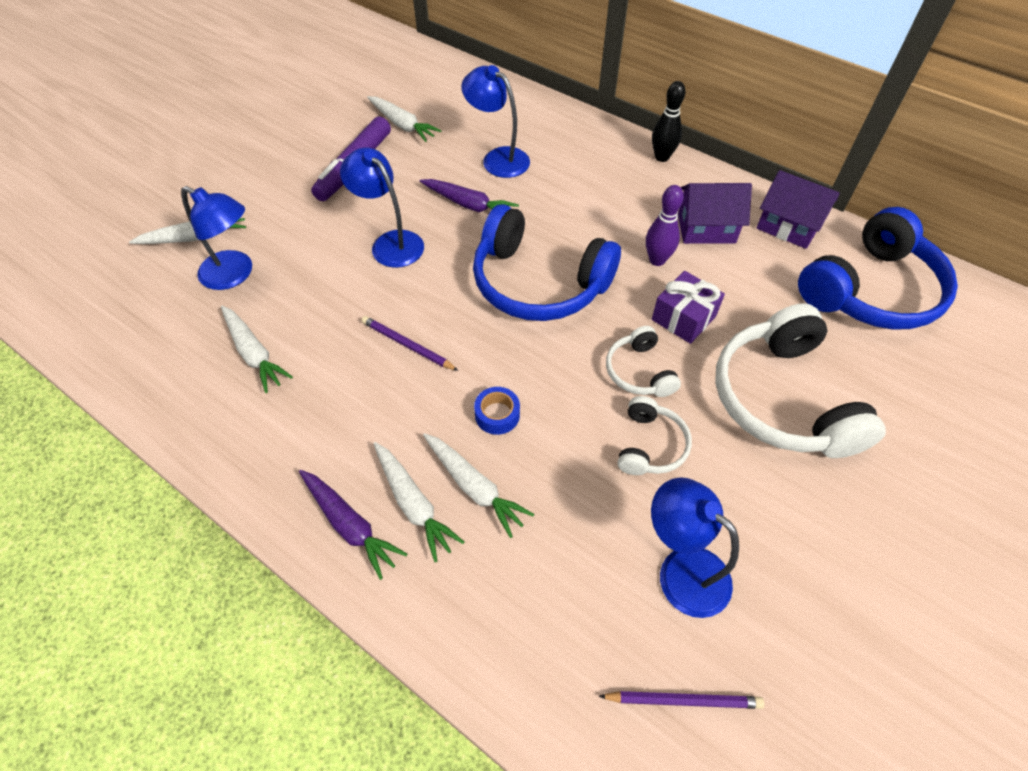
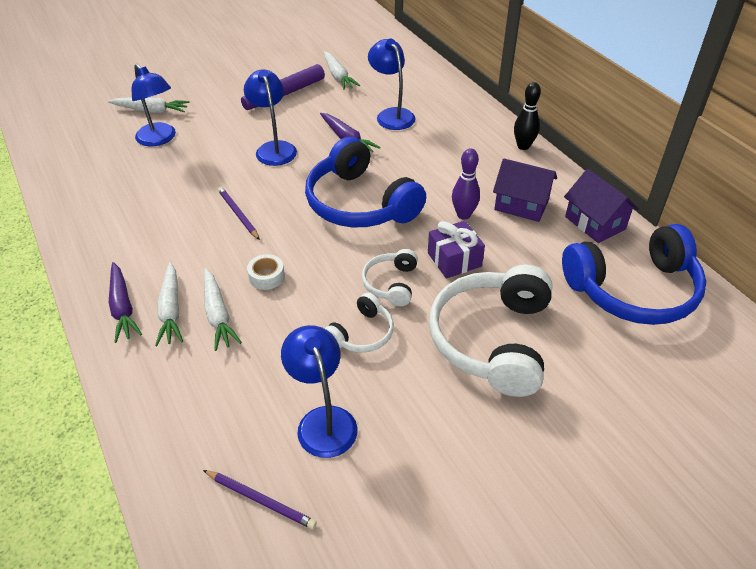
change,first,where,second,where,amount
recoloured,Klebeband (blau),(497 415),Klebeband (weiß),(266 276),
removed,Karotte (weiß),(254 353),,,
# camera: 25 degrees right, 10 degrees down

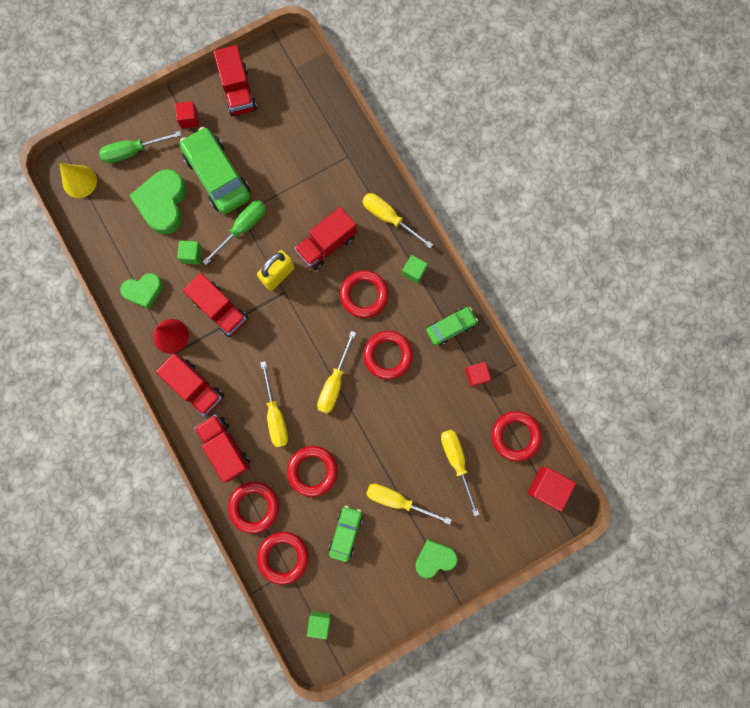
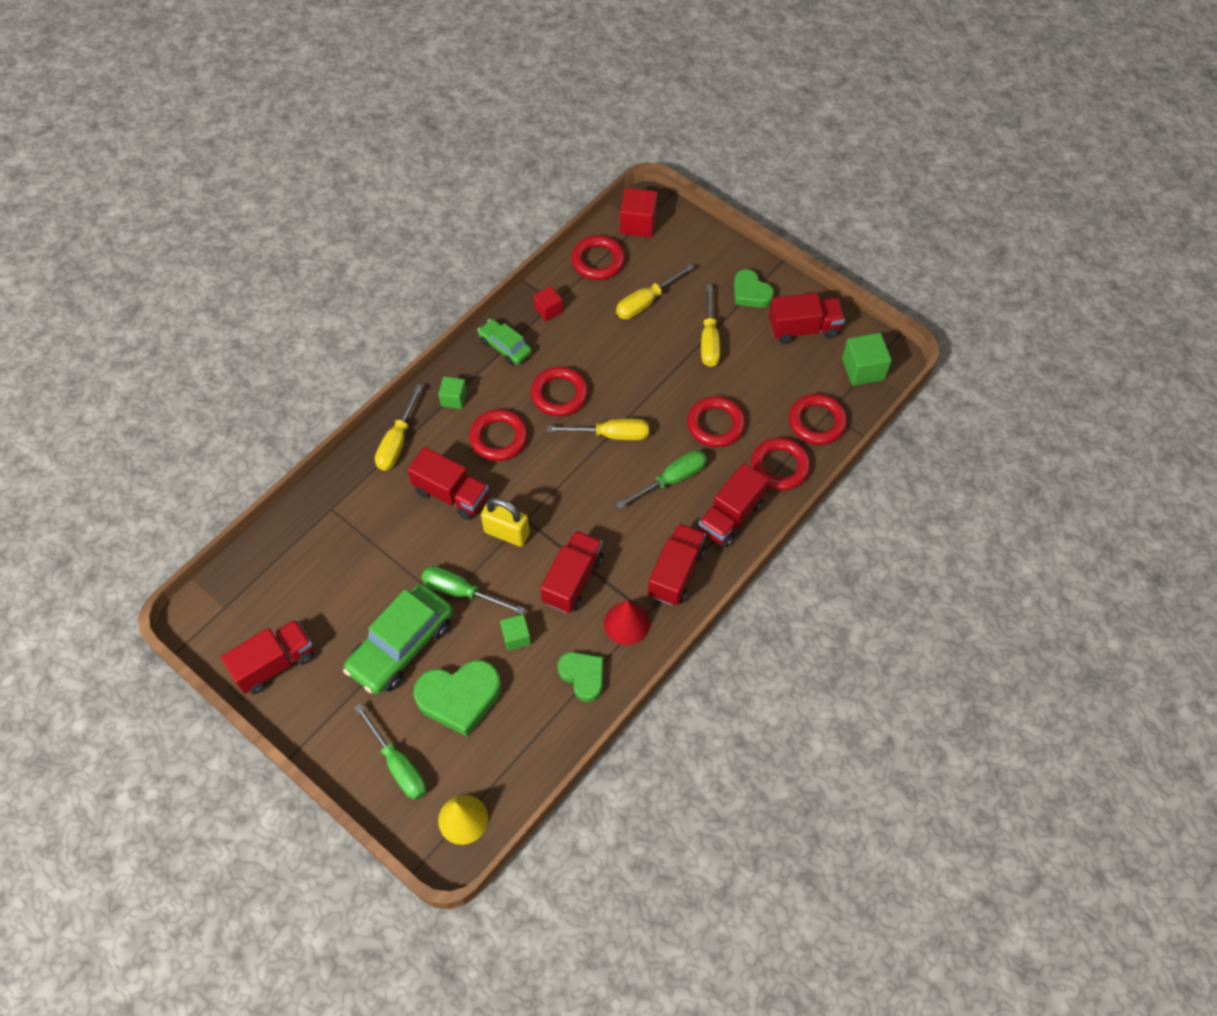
change,first,where,second,where,amount
recoloured,Schraubenzieher (gelb),(275 415),Schraubenzieher (grün),(671 480),
added,,,Lastwagen (rot),(803 329),
resized,Kubus (grün),(319 622),,(863 369),x1.60
removed,Kubus (rot),(189 119),,,
removed,Auto (grün),(346 532),,,
# camera: 110 degrees left, 20 degrees down

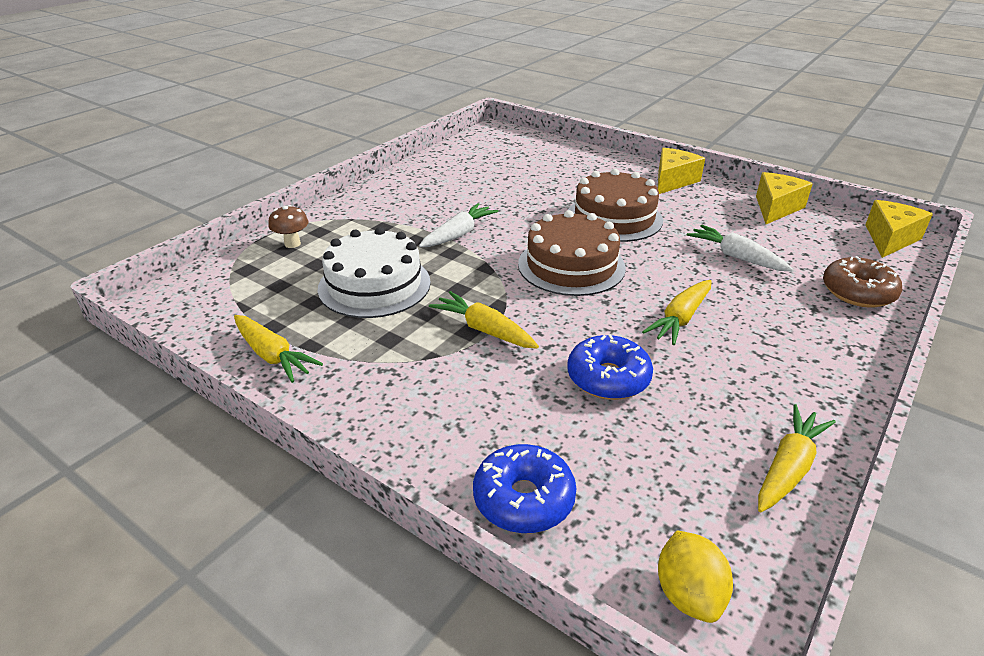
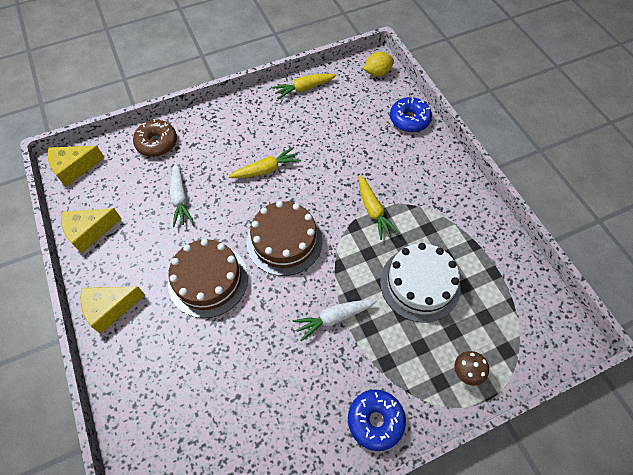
change,first,where,second,where,amount
moved,Donut (blau),(608 378),,(375 420),
turned,Zitrone (gelb),(688 594),,(377 73),45 degrees clockwise
removed,Karotte (gelb),(272 355),,,
# camera: 150 degrees left, 25 degrees up

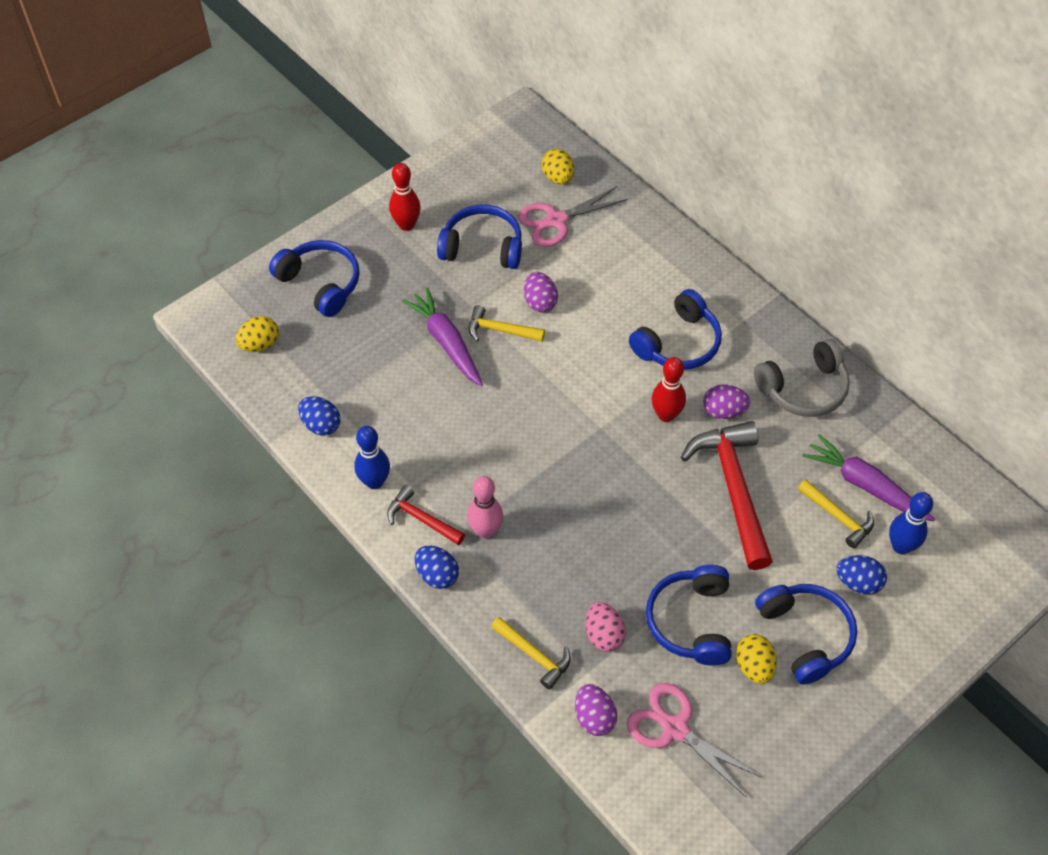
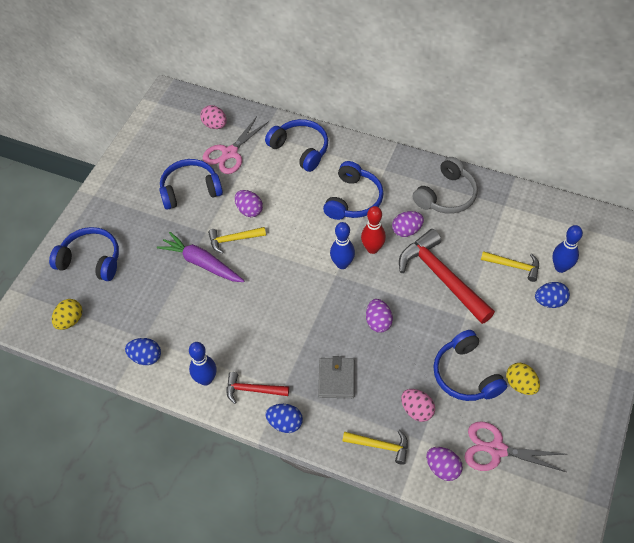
change,first,where,second,where,amount
recoloured,Ei (gelb),(558 177),Ei (rosa),(215 125),
moved,Kopfhörer (blau),(805 635),,(300 149),
added,,,Geldbörse (grau),(336 379),
added,,,Bowlingkegel (blau),(342 264),
added,,,Ei (lila),(378 322),
removed,Bowlingkegel (rot),(406 225),,,
removed,Bowlingkegel (rosa),(485 530),,,
removed,Karotte (lila),(865 485),,,
# camera: 25 degrees left, 0 degrees up

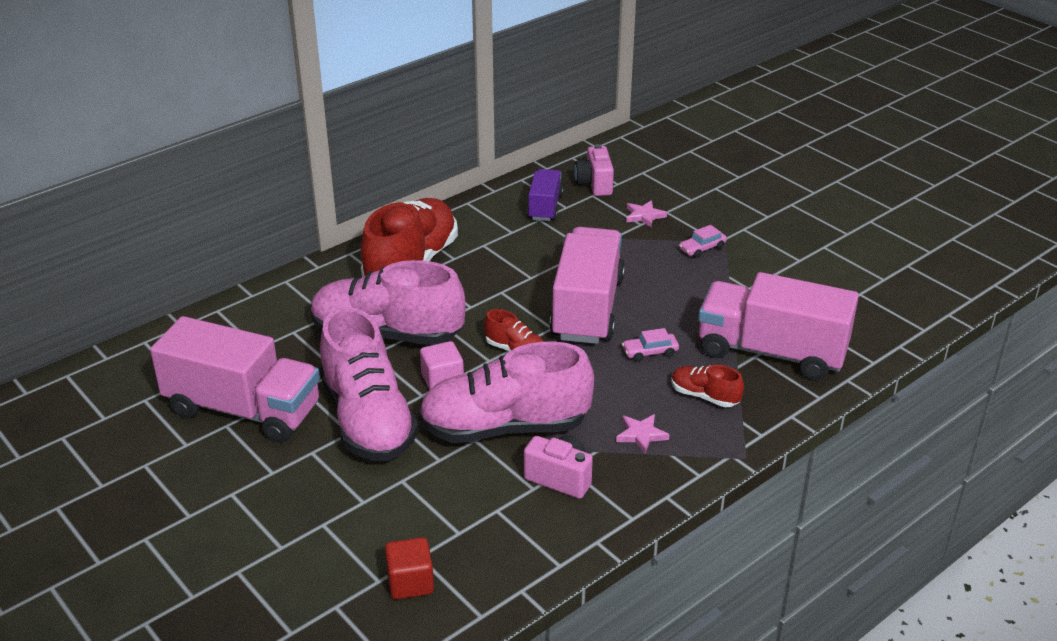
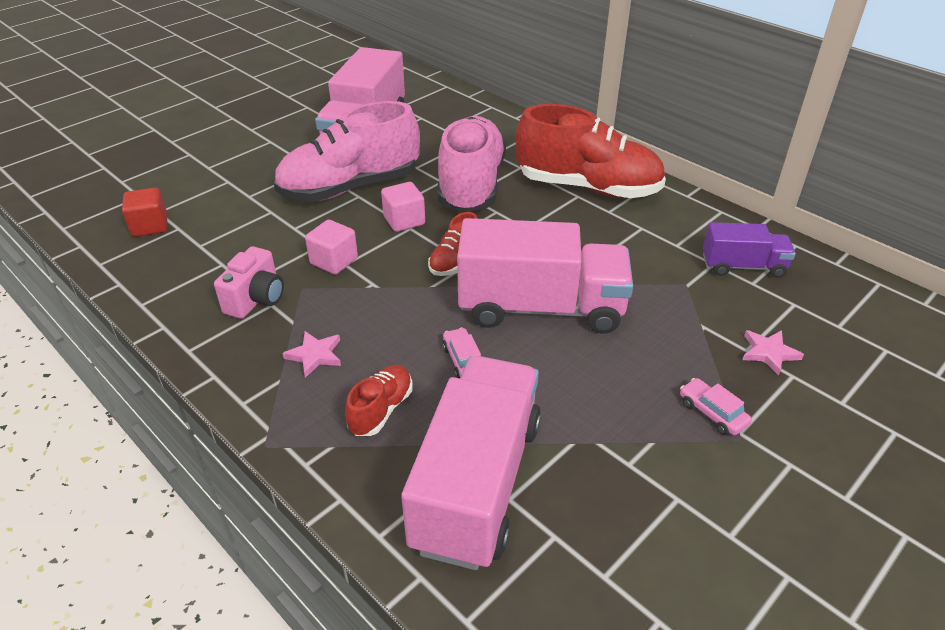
change,first,where,second,where,amount
replaced,Schuh (rosa),(505 428),Kubus (rosa),(334 261),
removed,Kamera (rosa),(594 184),,,
# camera: 85 degrees right, 5 degrees up

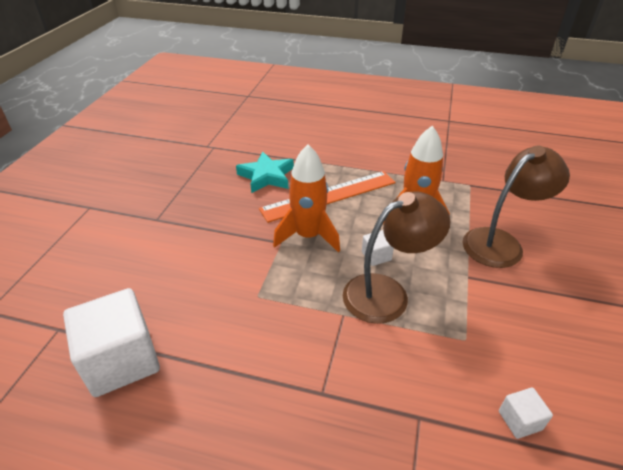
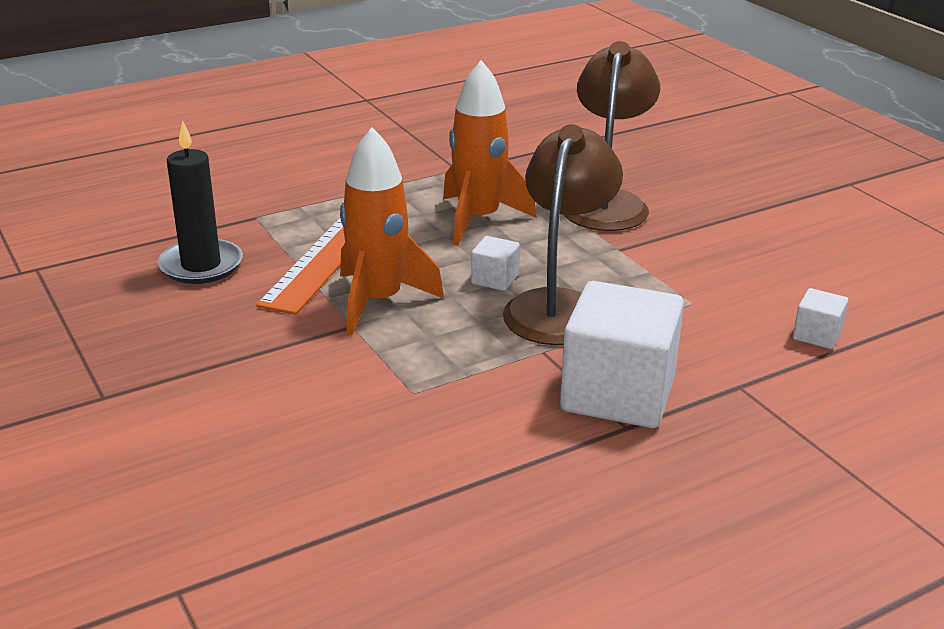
change,first,where,second,where,amount
replaced,Stern (türkis),(266 176),Kerze (schwarz),(201 265),
moved,Kubus (weiß),(121 360),,(618 394),
# camera: 45 degrees left, 10 degrees down

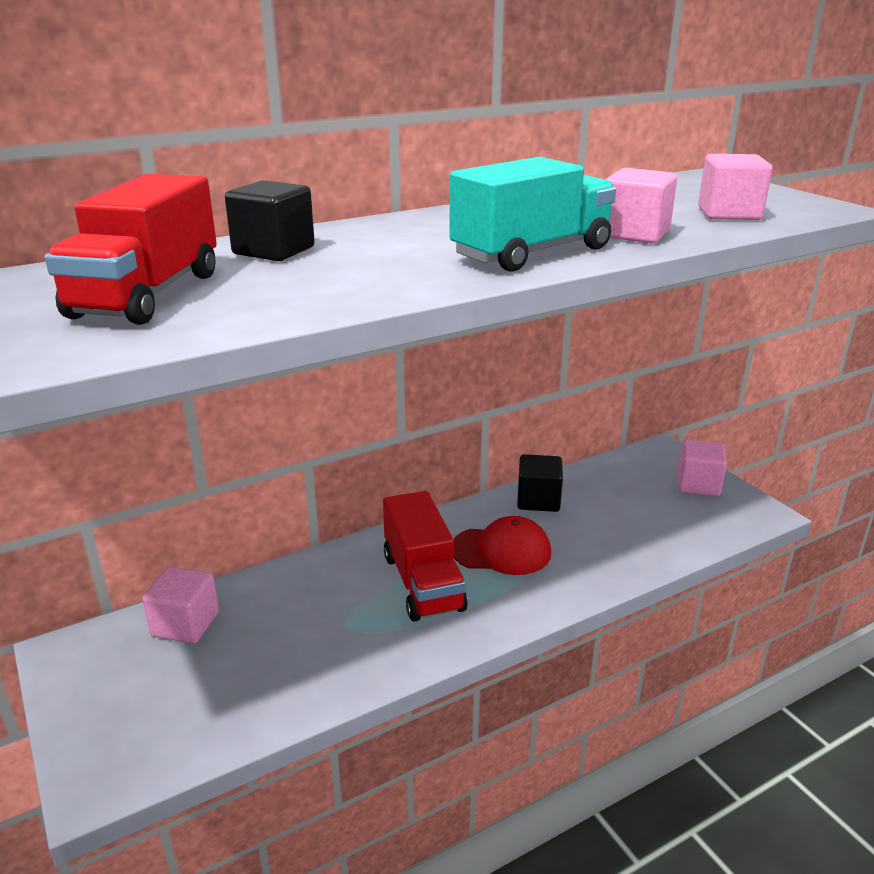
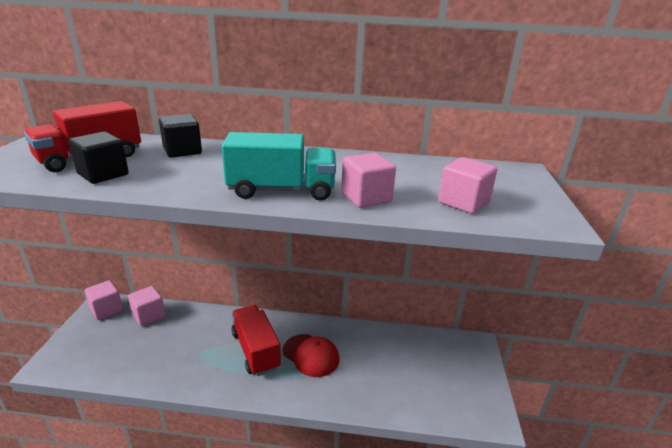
change,first,where,second,where,amount
moved,Kubus (schwarz),(538 500),,(103 174),
moved,Kubus (rosa),(698 484),,(106 309),
turned,Lastwagen (rot),(423 582),,(255 350),135 degrees clockwise
# camera: 35 degrees right, 0 degrees up

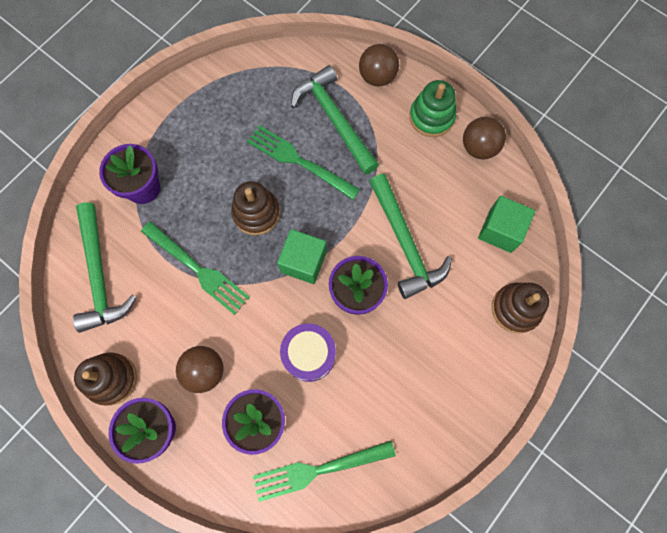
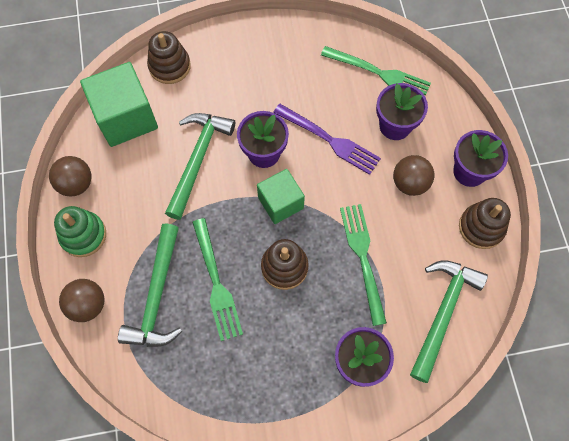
change,first,where,second,where,amount
resized,Kubus (grün),(500 230),,(126 118),x1.56
replaced,Trommel (lila),(309 355),Gabel (lila),(329 140),
# camera: 140 degrees left, 5 degrees down

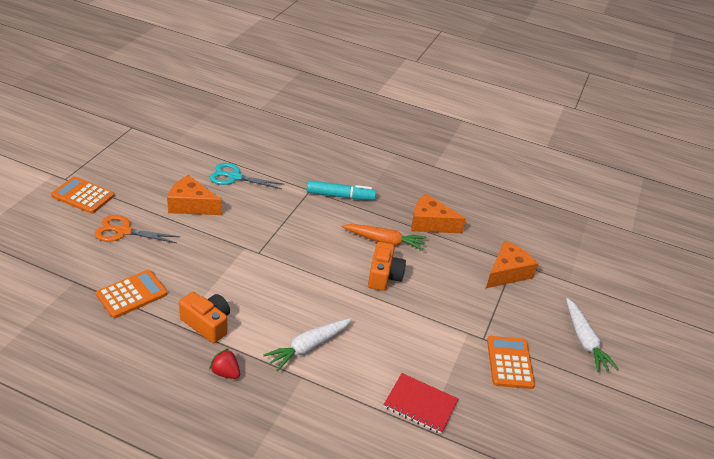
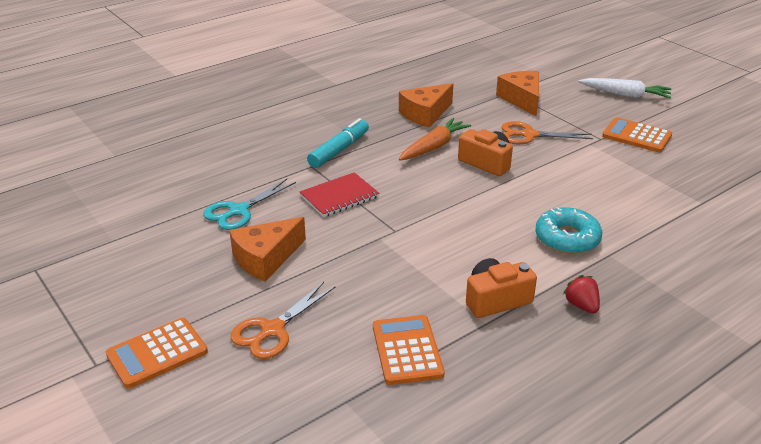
change,first,where,second,where,amount
moved,Notizbuch (rot),(420 404),,(339 196),
added,,,Schere (orange),(529 135),
replaced,Karotte (weiß),(308 347),Donut (türkis),(567 238),
turned,Erdbeere (rot),(225 372),,(581 305),90 degrees clockwise
# camera: 55 degrees left, 5 degrees down

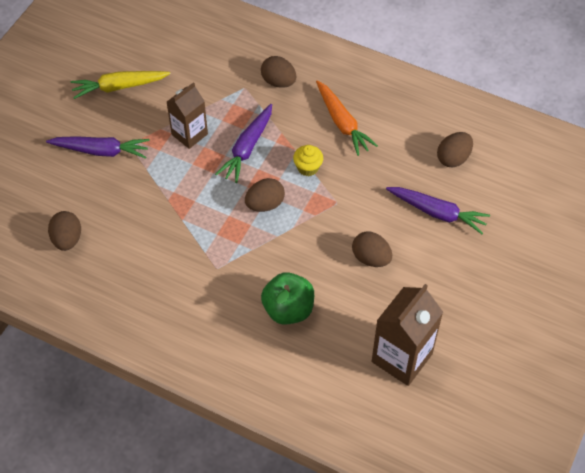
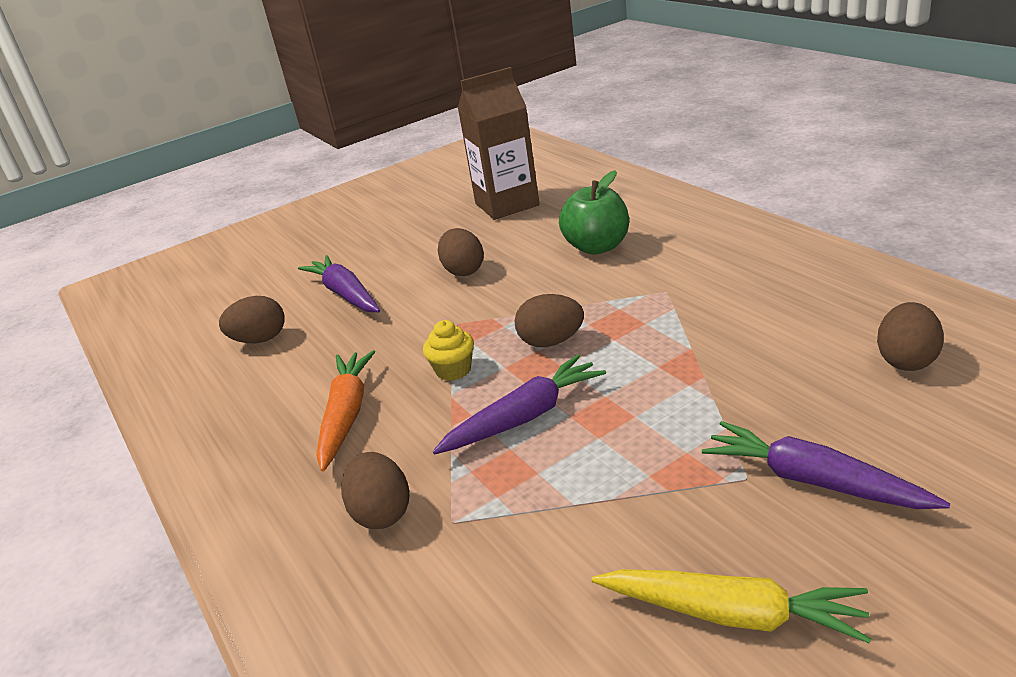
change,first,where,second,where,amount
removed,Getränkekarton (braun),(189 134),,,
# camera: 145 degrees left, 25 degrees down

